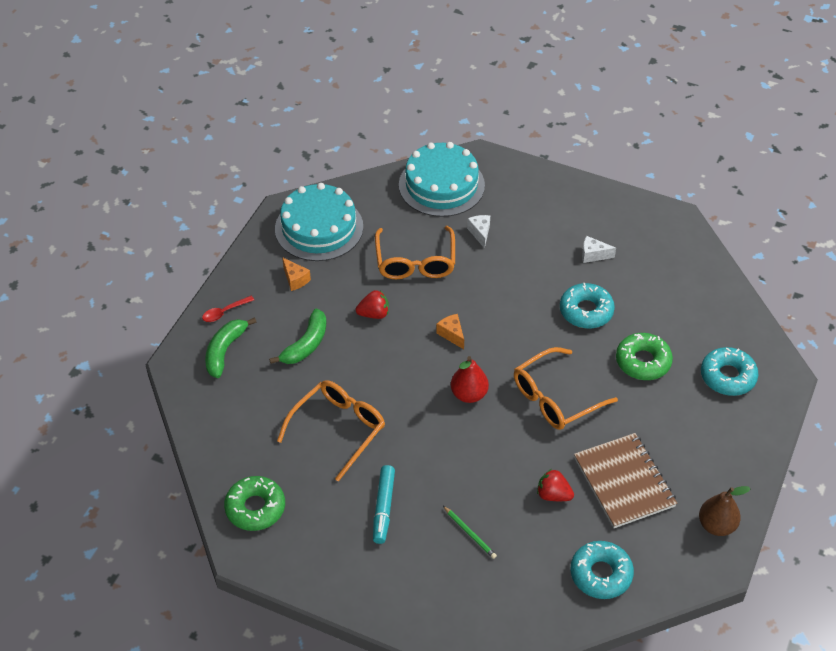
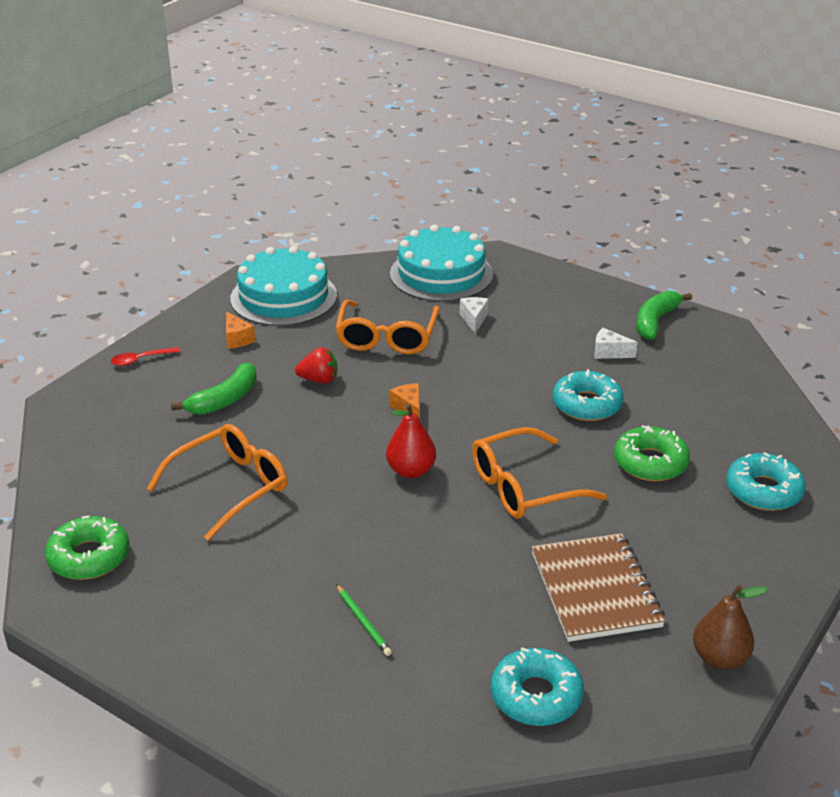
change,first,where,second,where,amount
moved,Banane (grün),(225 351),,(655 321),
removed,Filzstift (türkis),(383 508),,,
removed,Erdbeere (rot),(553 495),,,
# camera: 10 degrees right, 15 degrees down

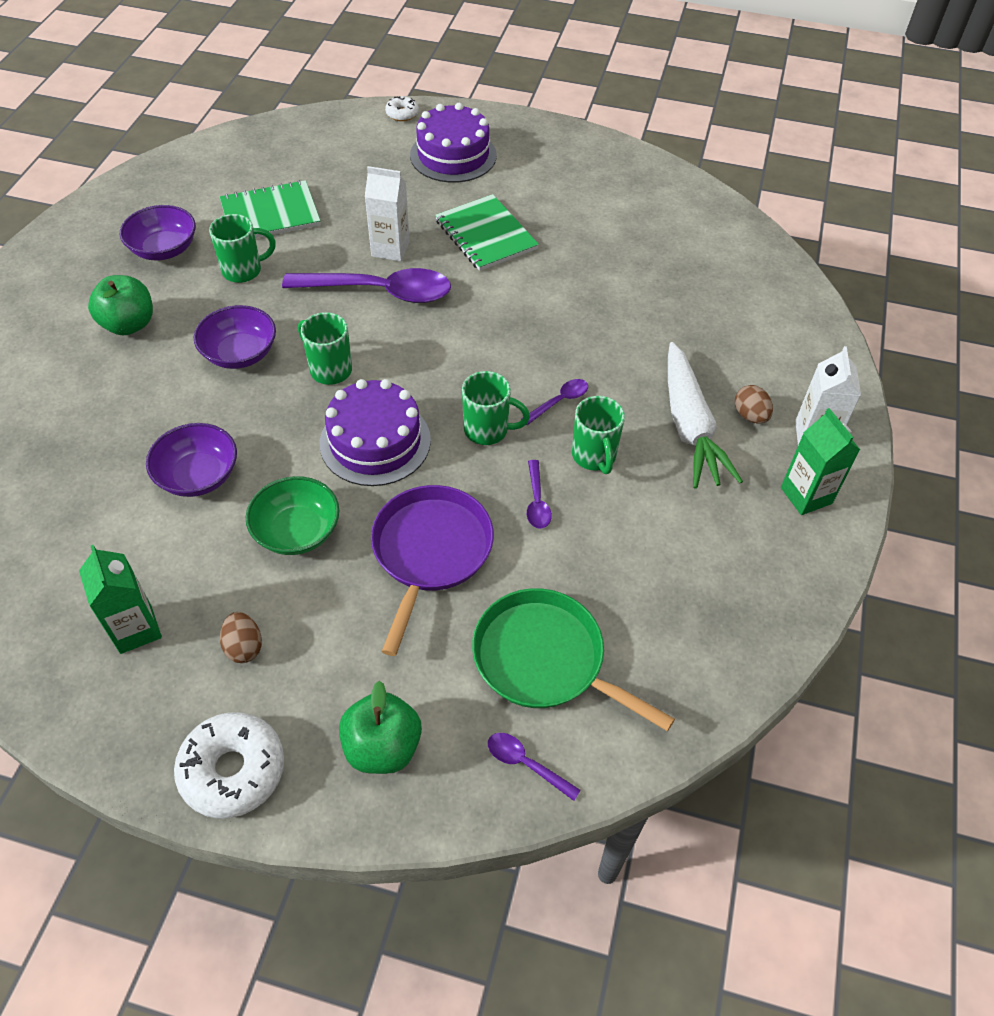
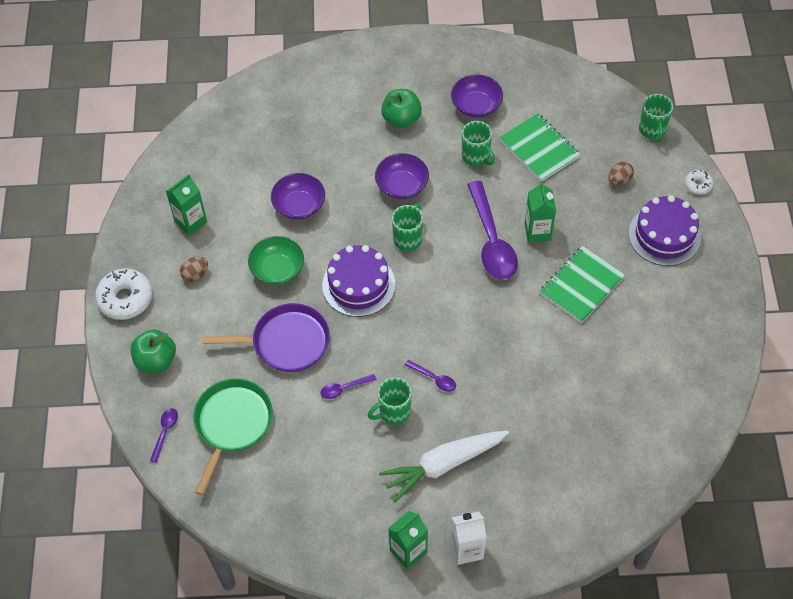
change,first,where,second,where,amount
recoloured,Getränkekarton (weiß),(390 249),Getränkekarton (grün),(537 232),
moved,Ei (braun),(750 415),,(619 180),
moved,Tasse (grün),(488 430),,(652 130),
# camera: 75 degrees right, 5 degrees up

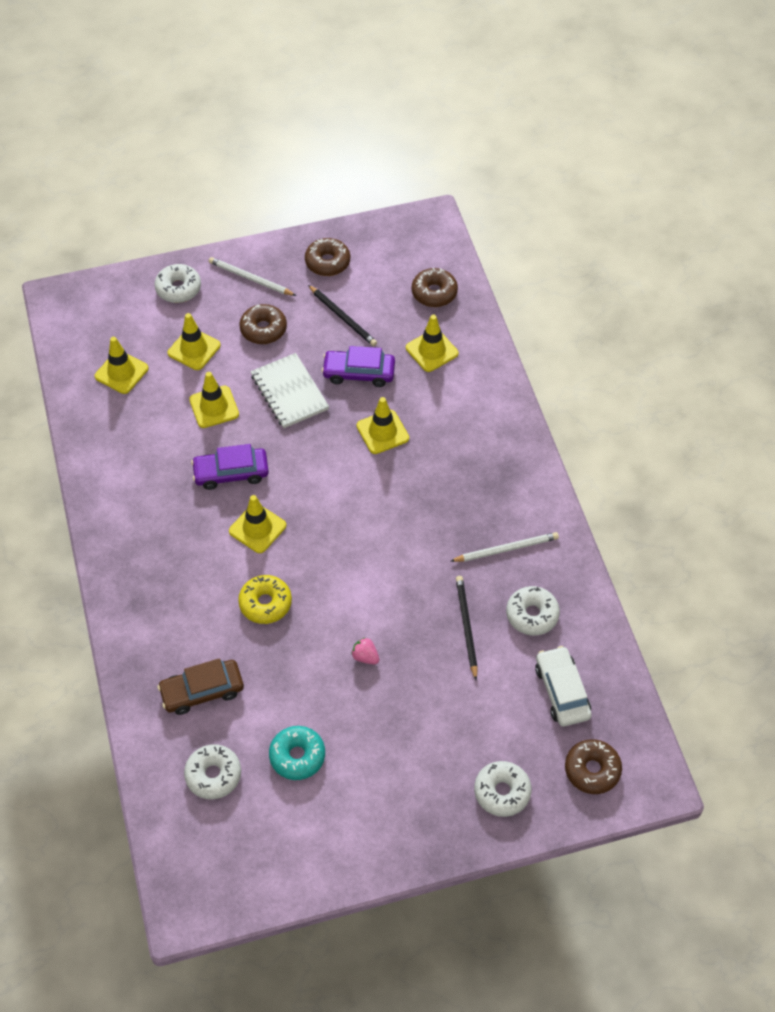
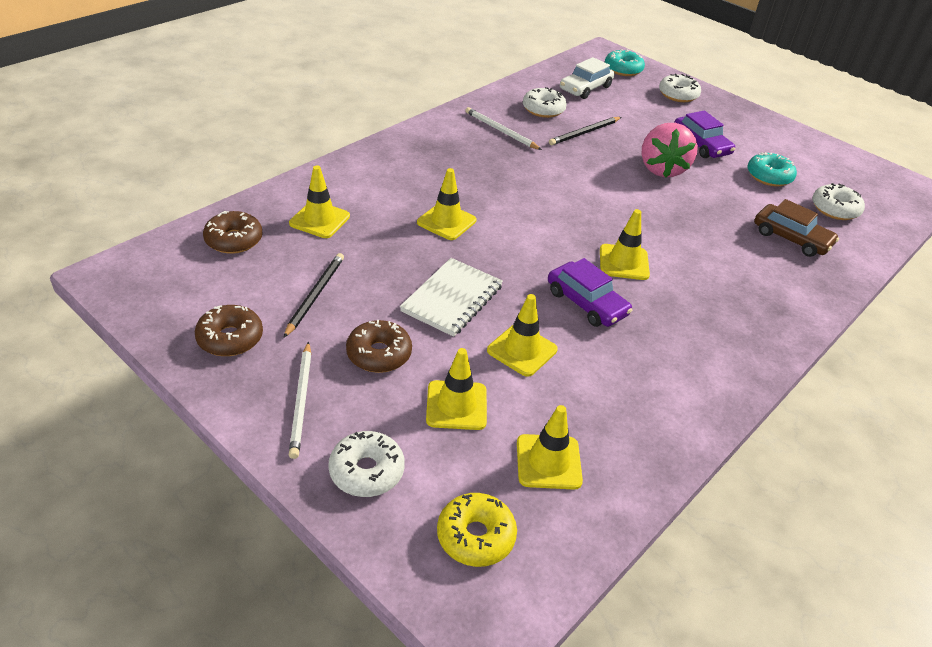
change,first,where,second,where,amount
moved,Donut (gelb),(265 603),,(475 536),
recoloured,Donut (braun),(592 770),Donut (türkis),(623 69),
resized,Erdbeere (rosa),(365 657),,(662 169),x2.40
moved,Auto (lila),(359 373),,(701 145),
# camera: 125 degrees left, 15 degrees down

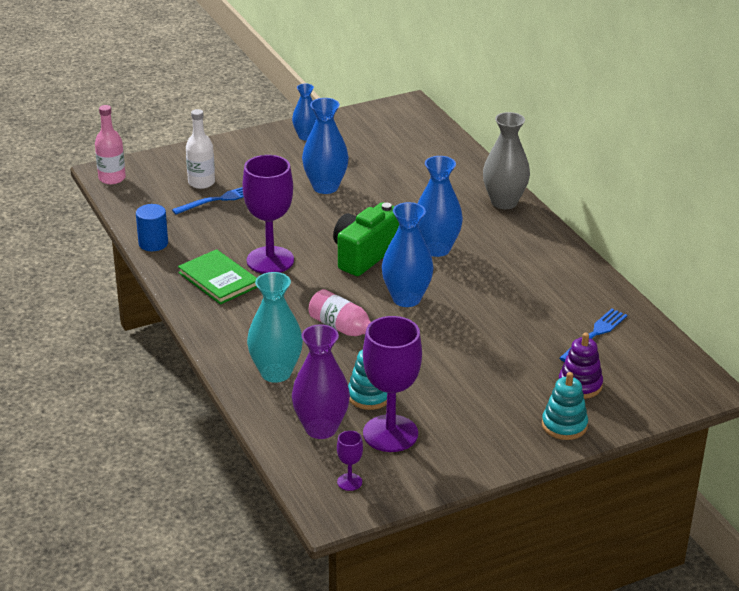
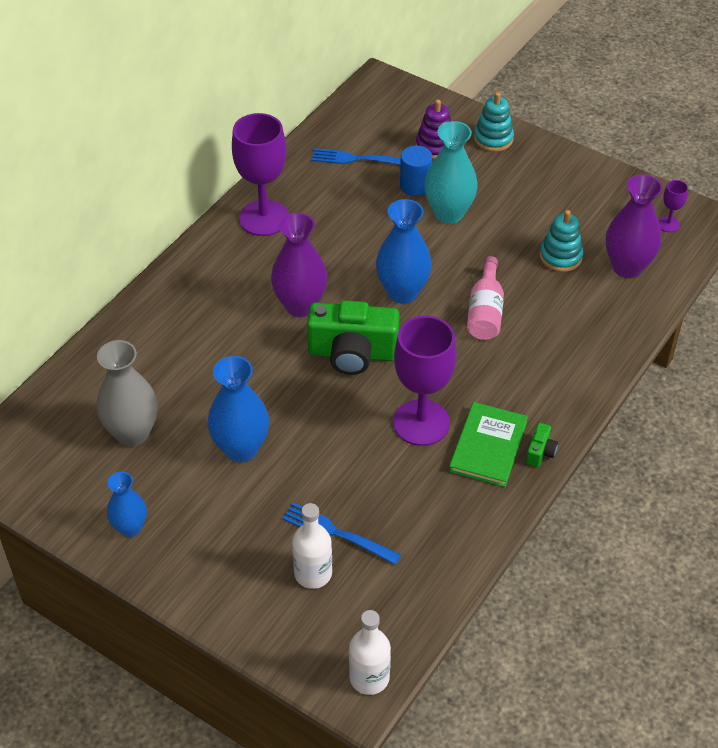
change,first,where,second,where,amount
moved,Vase (grau),(504 202),,(132 433),
moved,Kelch (lila),(390 433),,(264 218),
recoloured,Vase (blau),(436 249),Vase (lila),(300 305),
recoloured,Flasche (rosa),(112 178),Flasche (weiß),(369 678),
moved,Vollzylinder (blau),(153 243),,(415 186),
moved,Vase (türkis),(276 373),,(449 213),
added,,,Kamera (grün),(540 452),
# camera: 120 degrees left, 15 degrees up

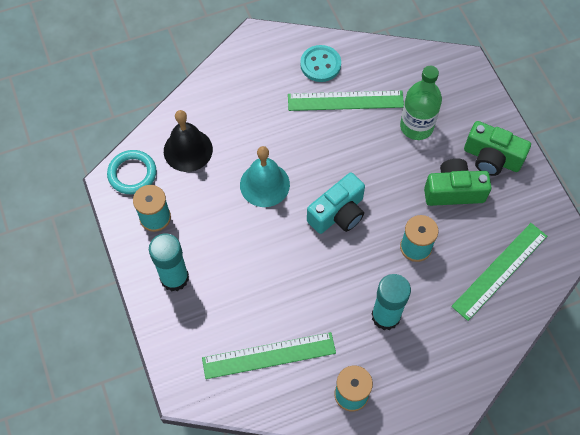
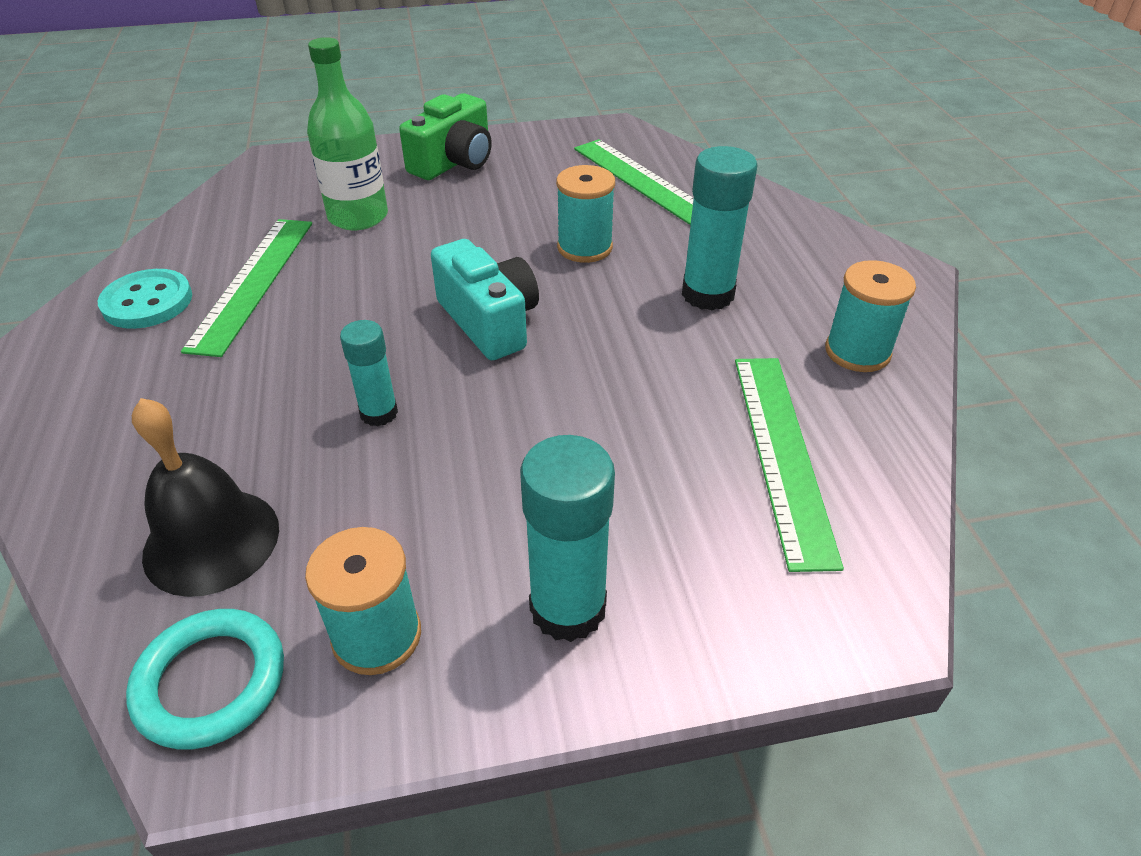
change,first,where,second,where,amount
replaced,Glocke (türkis),(264 184),Klebestift (türkis),(379 413),
removed,Kamera (grün),(453 191),,,
# camera: 80 degrees left, 20 degrees down

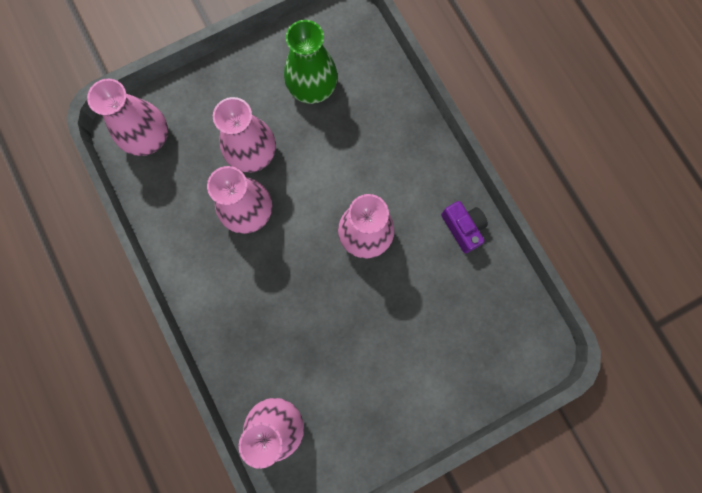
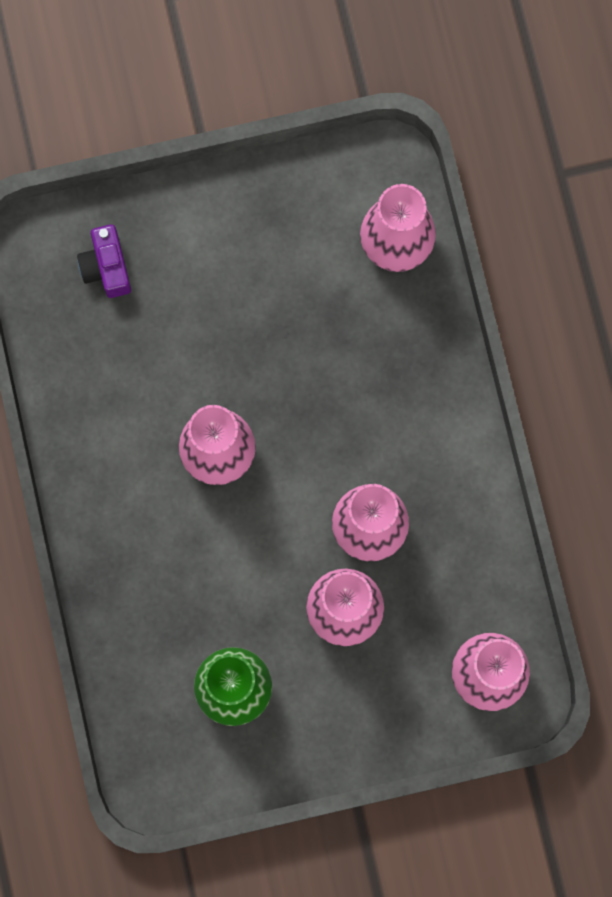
change,first,where,second,where,amount
moved,Kamera (lila),(463 228),,(106 267),
# camera: 165 degrees left, 0 degrees up

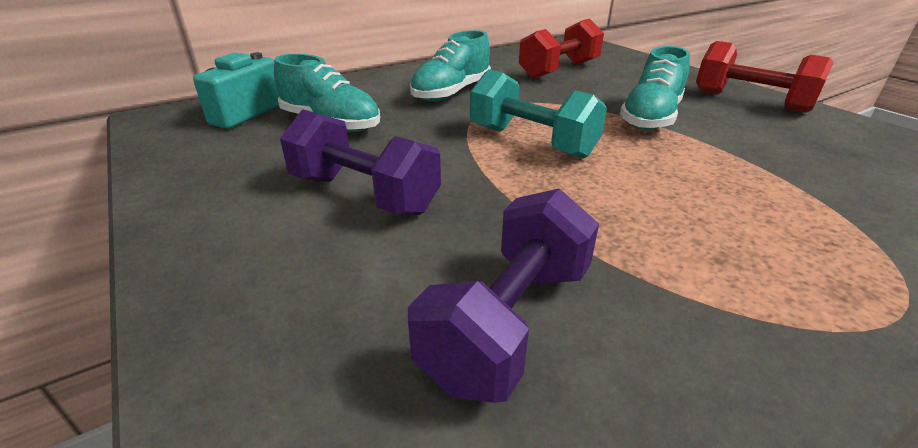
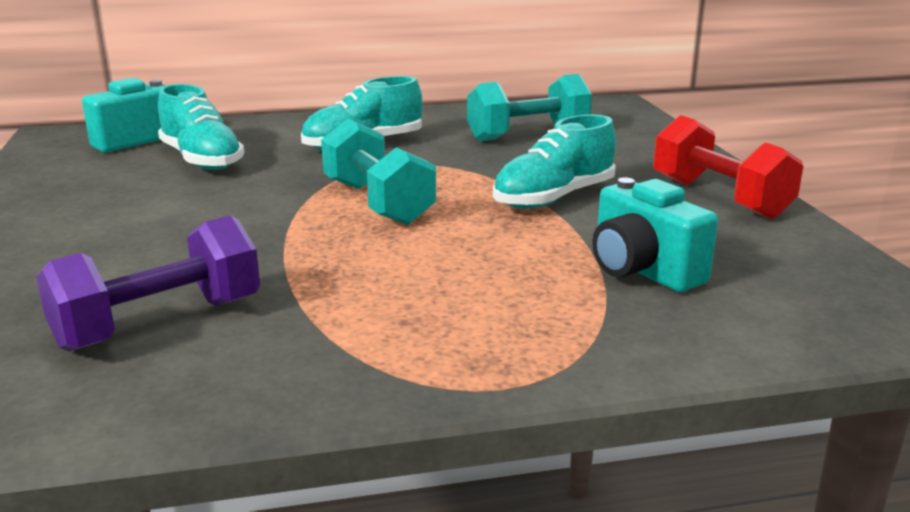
change,first,where,second,where,amount
recoloured,Hantel (rot),(559 70),Hantel (türkis),(528 135),
added,,,Kamera (türkis),(642 271),
removed,Hantel (lila),(364 194),,,
# camera: 20 degrees right, 10 degrees down

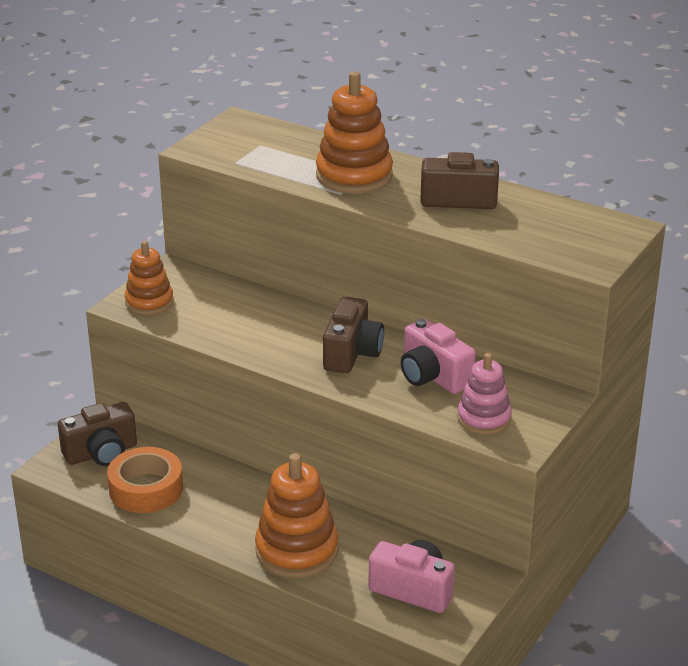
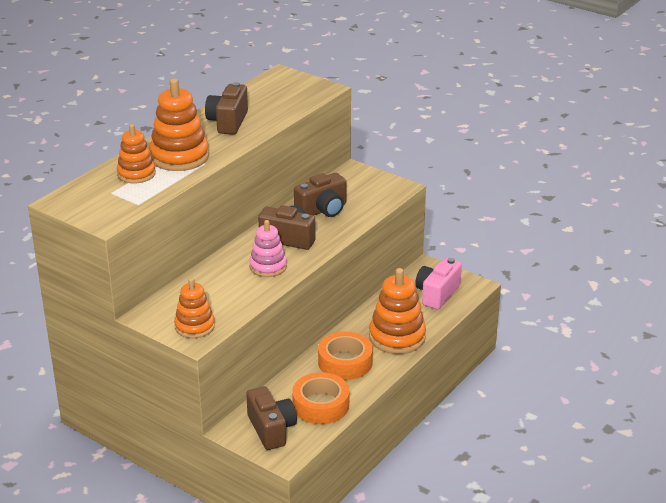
change,first,where,second,where,amount
added,,,Stapelspielzeug (orange),(136 174),
moved,Stapelspielzeug (rosa),(484 419),,(268 266),
recoloured,Kamera (rosa),(433 376),Kamera (braun),(322 210),
added,,,Klebeband (orange),(345 362),
# camera: 85 degrees left, 0 degrees up

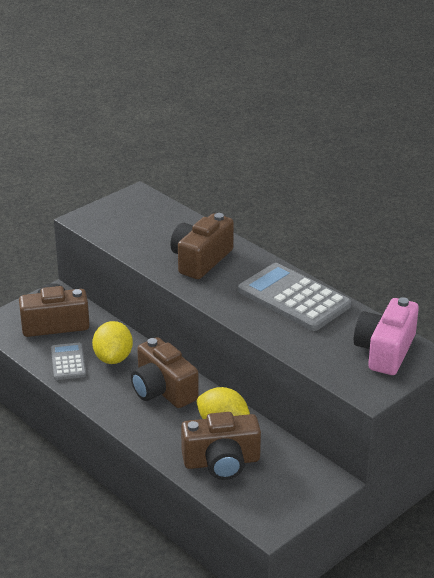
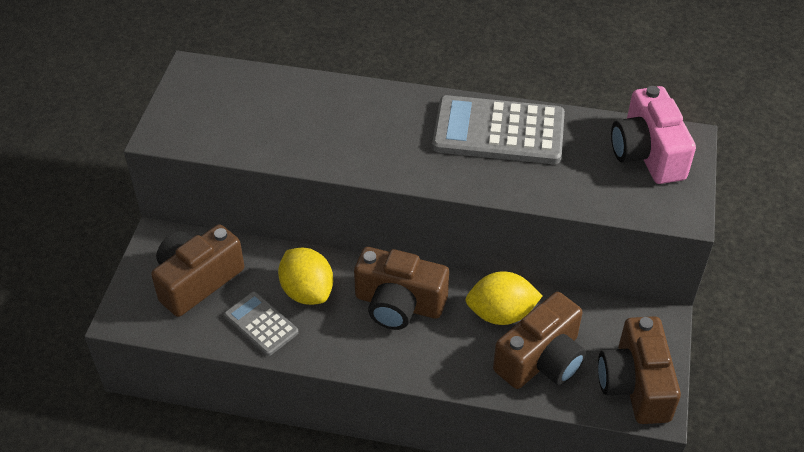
change,first,where,second,where,amount
moved,Kamera (braun),(200 260),,(635 384),
# camera: 35 degrees left, 15 degrees up

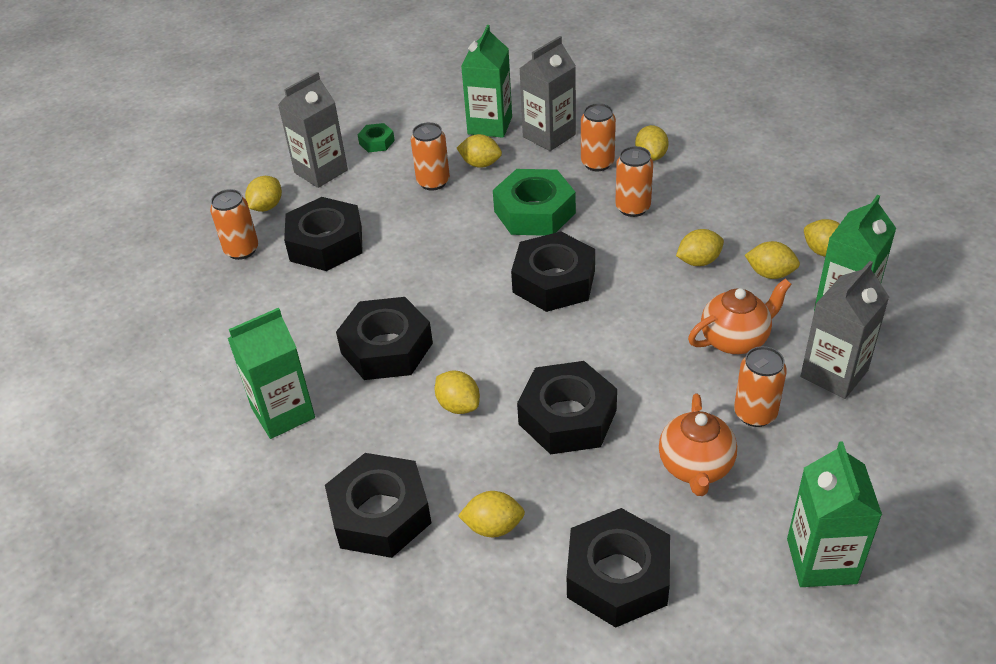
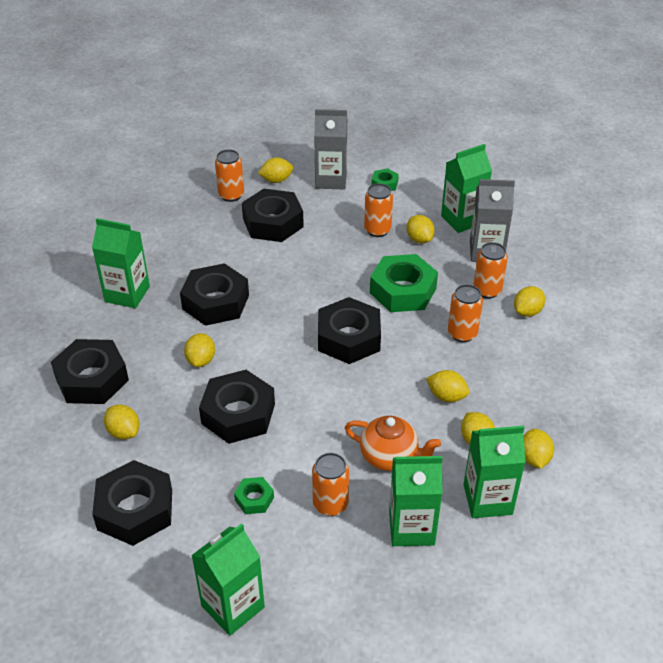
change,first,where,second,where,amount
replaced,Teekanne (orange),(695 467),Sechskantmutter (grün),(254 499),
recoloured,Getränkekarton (grau),(834 373),Getränkekarton (grün),(411 527),
# camera: 45 degrees right, 0 degrees up

